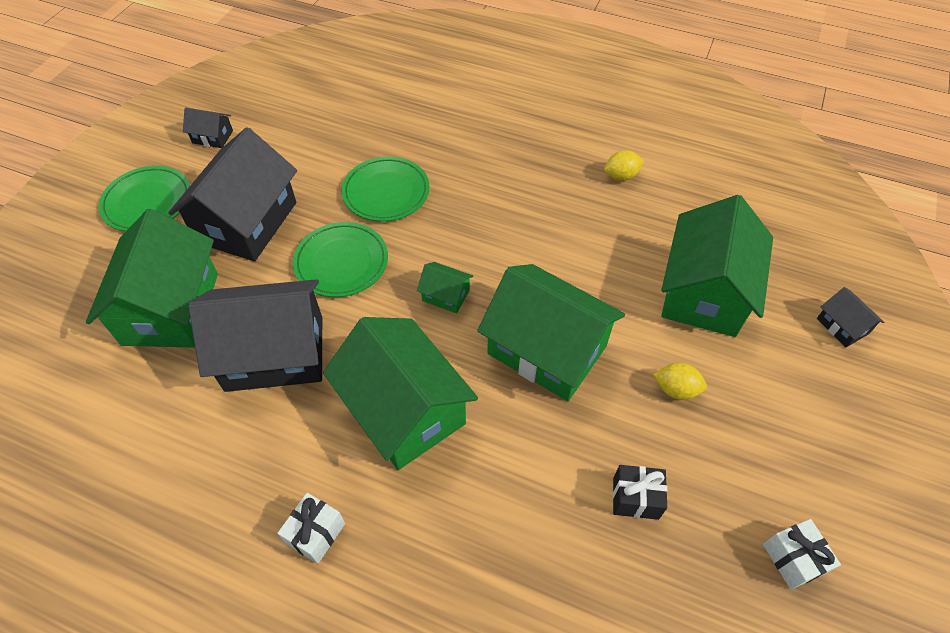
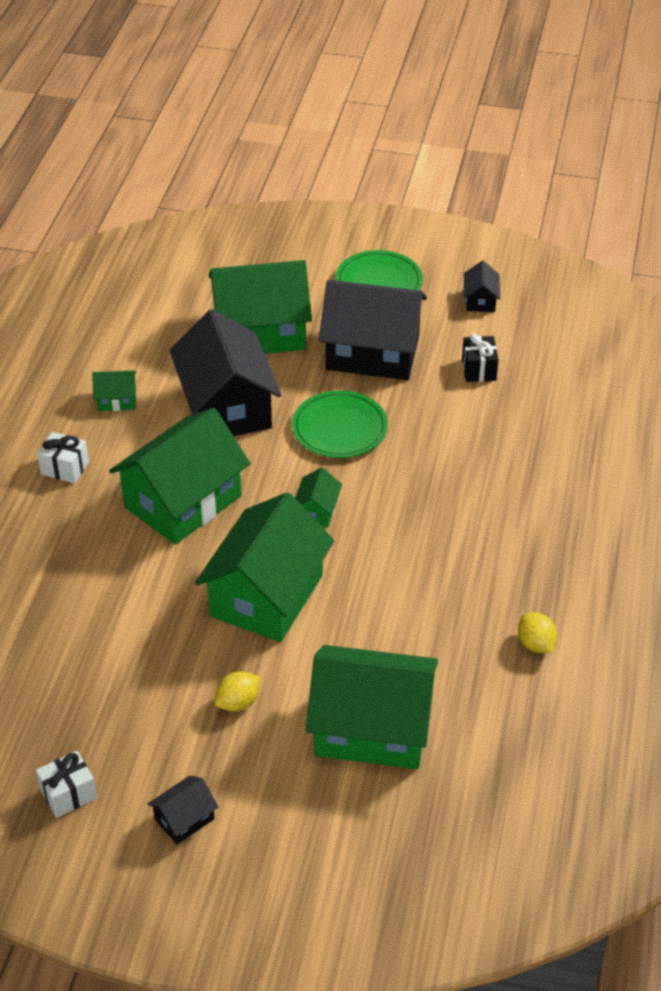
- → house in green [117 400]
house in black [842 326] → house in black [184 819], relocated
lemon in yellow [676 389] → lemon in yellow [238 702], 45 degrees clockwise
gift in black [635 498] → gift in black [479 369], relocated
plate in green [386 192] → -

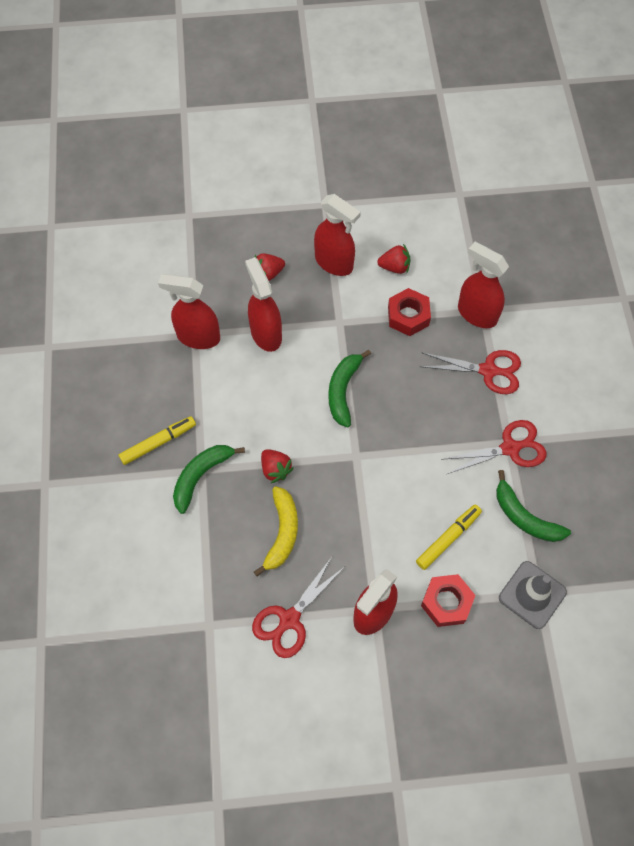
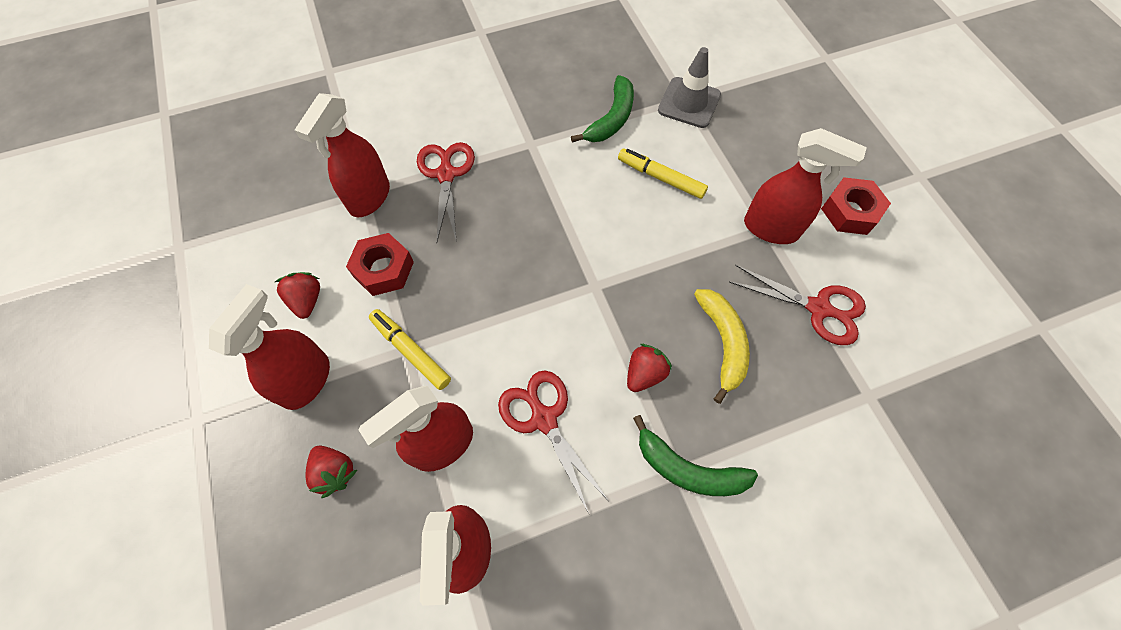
marker in yellow [158 443] → marker in yellow [411 351], relocated
scissors in red [510 448] → scissors in red [544 419], relocated
banana in yellow [282 533] → banana in yellow [723 343], 90 degrees clockwise
nut in red [446 602] → nut in red [850 212], relocated
banana in green [343 390] → -

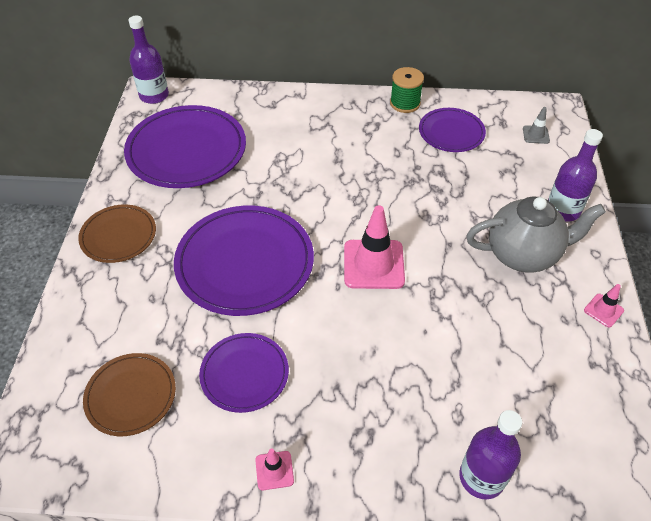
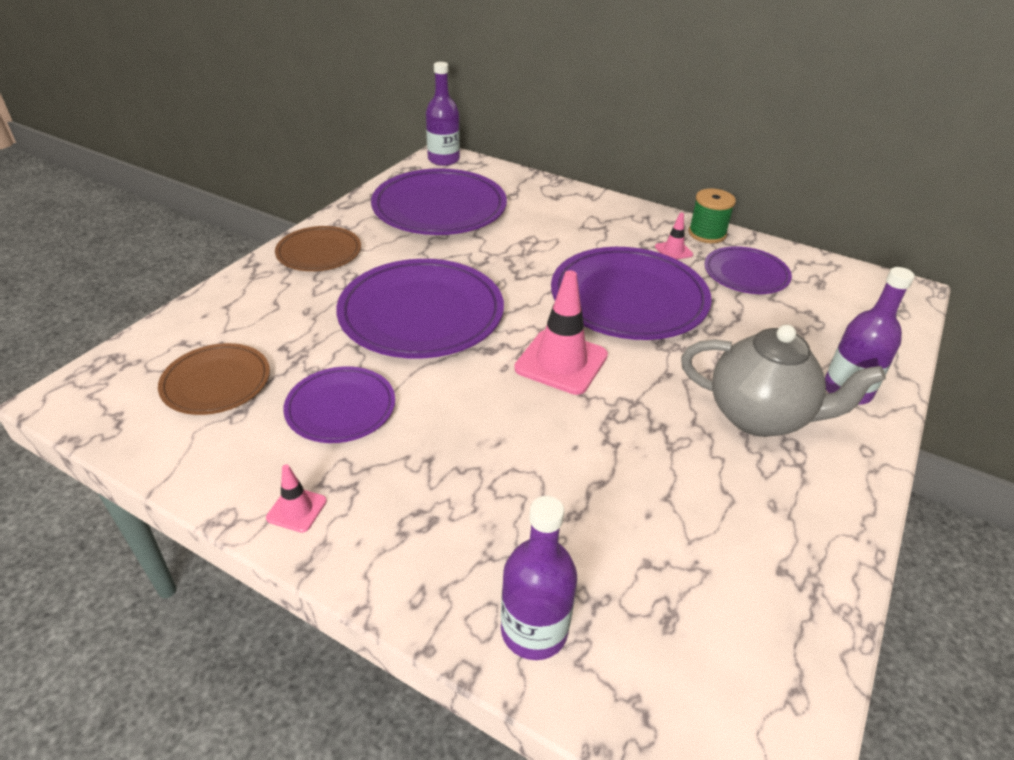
- → plate in purple [628 298]
traffic cone in pink [603 310] → traffic cone in pink [673 251], relocated
traffic cone in grey [535 135] → -

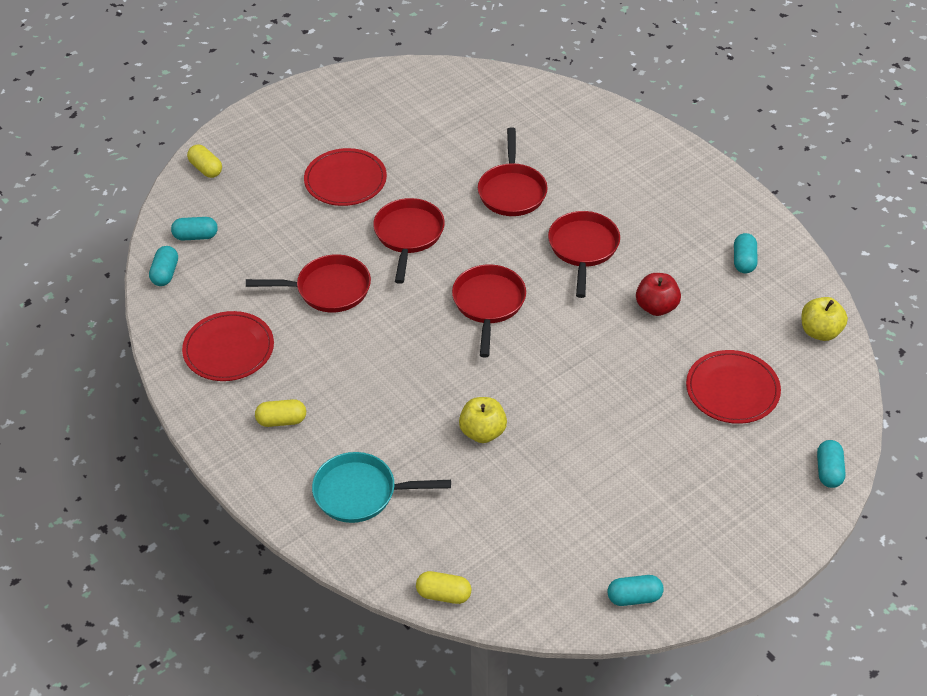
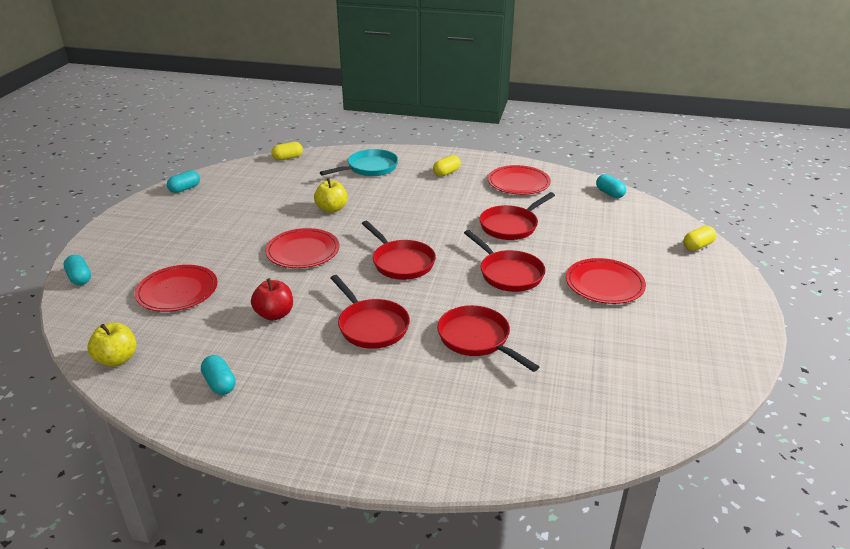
- → plate in red [303 251]
capsule in yellow [206 169] → capsule in yellow [697 246], 45 degrees counterclockwise
capsule in turquoise [196 236] → -

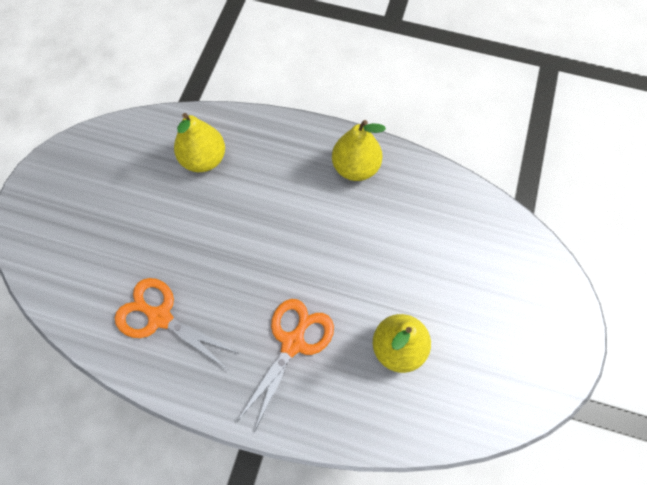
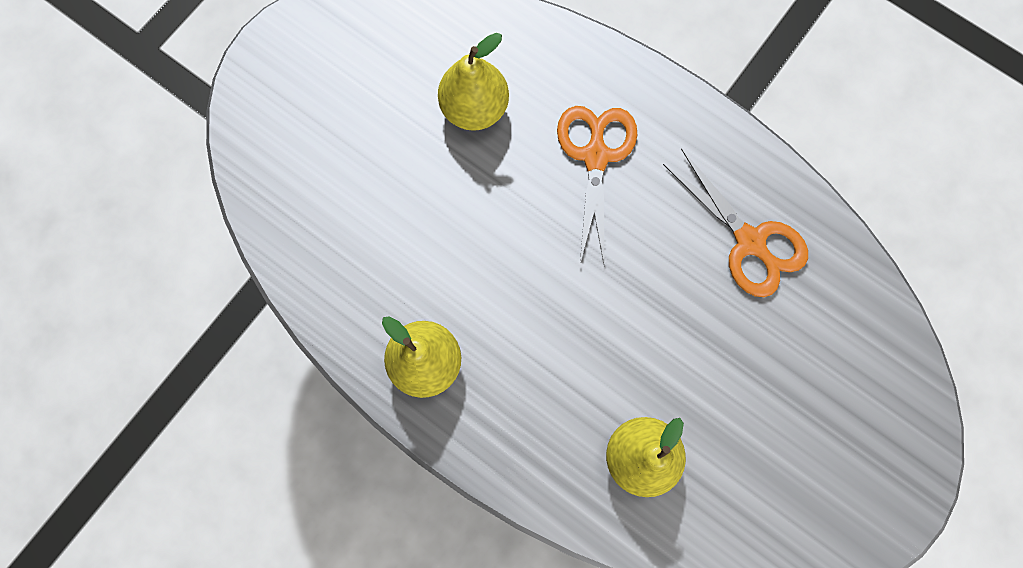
scissors in orange [293 343] → scissors in orange [595 156], 135 degrees clockwise

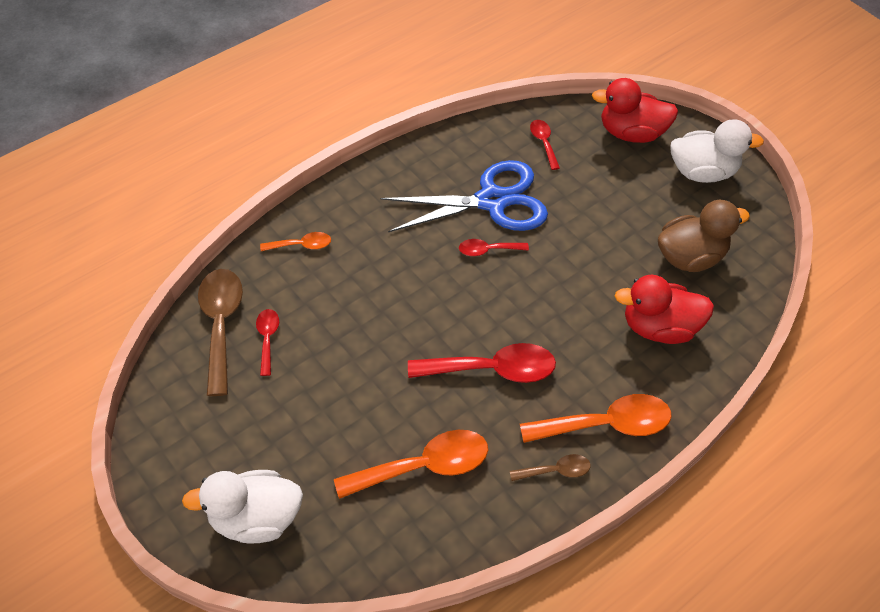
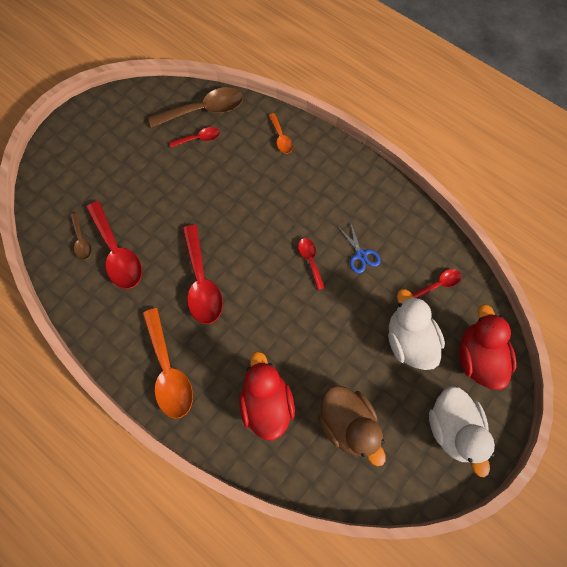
spoon in brown [556 471] → spoon in brown [82 241], relocated
spoon in orange [424 466] → spoon in red [117 253]
scissors in blue [492 201] → scissors in blue [361 255], x0.43
duck in white [255 518] → duck in white [409 340], relocated

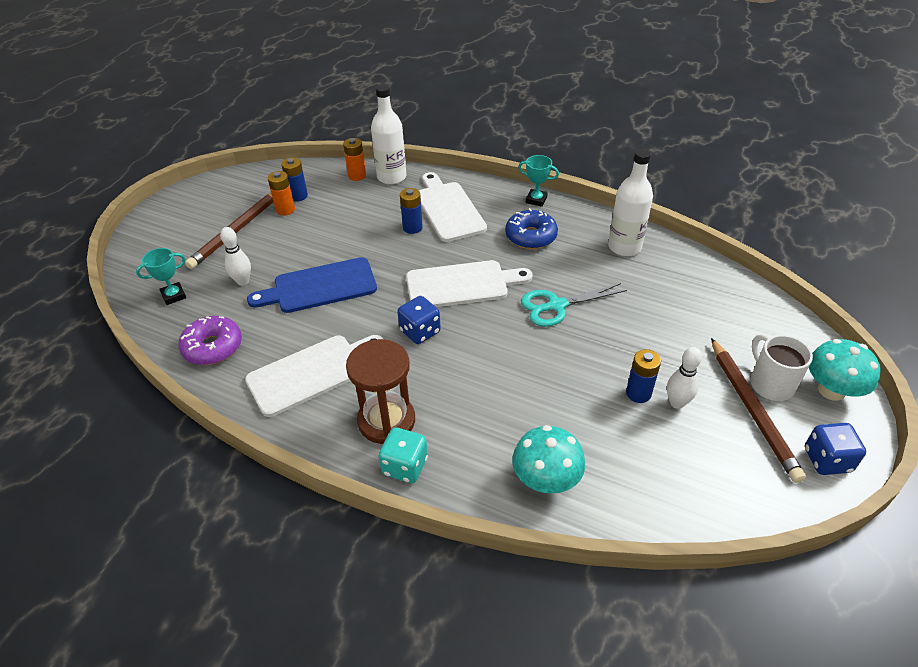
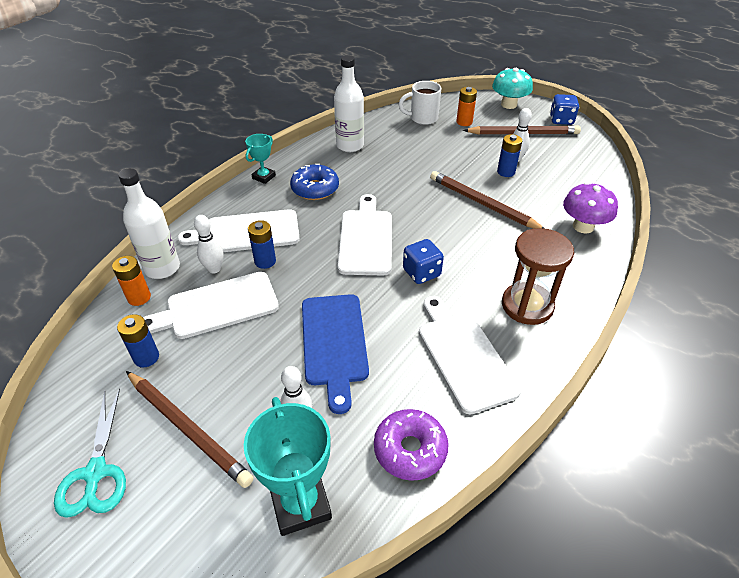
scissors in turquoise [556 306] → scissors in turquoise [95 473], relocated
- → cutting board in white [217 307]
- → bowling pin in white [214 269]
trophy in turquoise [174 296] → trophy in turquoise [300 503], x1.81
mug in white [770 384] → mug in white [422 118], relocated
- → pencil in brown [482 203]
battery in orange [285 210] → battery in orange [464 122], relocated
mushroom in turquoise [546 480] → mushroom in purple [583 226]
dice in turquoise [405 466] → -

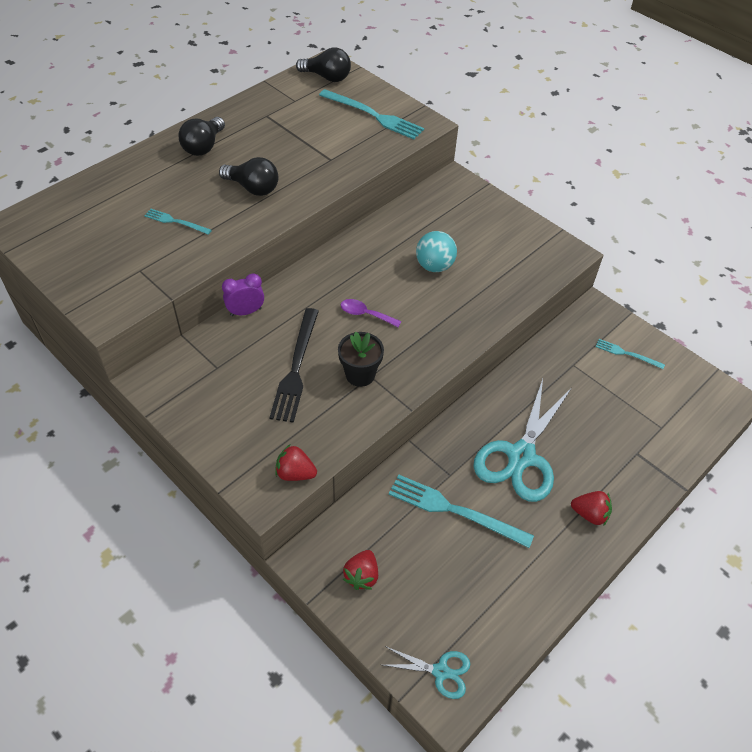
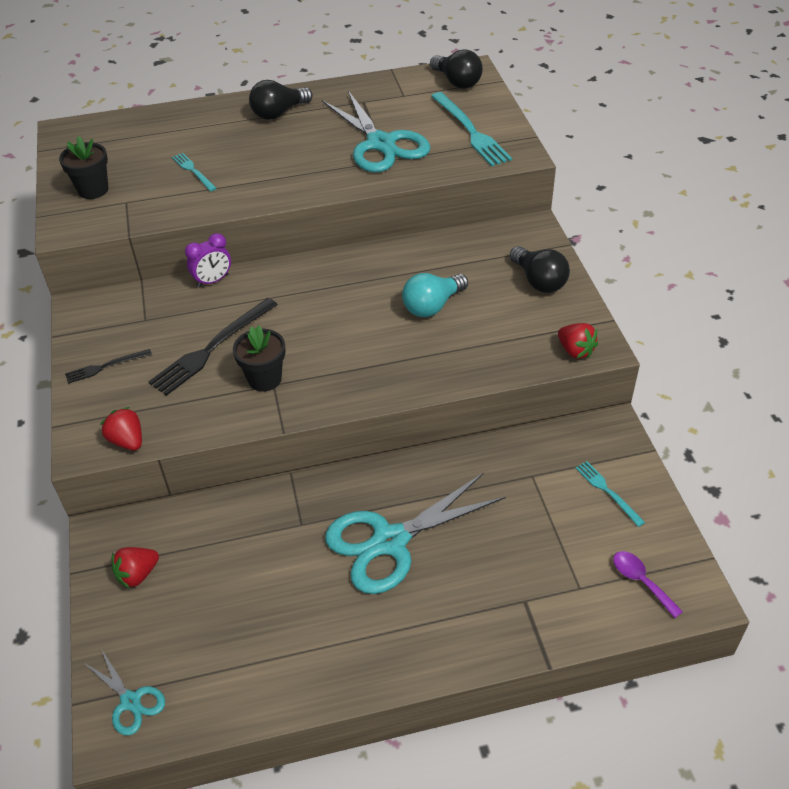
- → flower pot in black [93 190]
- → fork in black [105 366]
clock in purple [246 312] → clock in purple [213 281], 135 degrees clockwise
- → scissors in turquoise [381 144]
ball in turquoise [434 266] → light bulb in turquoise [432 306]
light bulb in black [253 188] → light bulb in black [539 281], relocated
strawberry in red [590 514] → strawberry in red [575 351], relocated
spoon in purple [365 314] → spoon in purple [641 581], relocated
fork in turquoise [454 510] → -

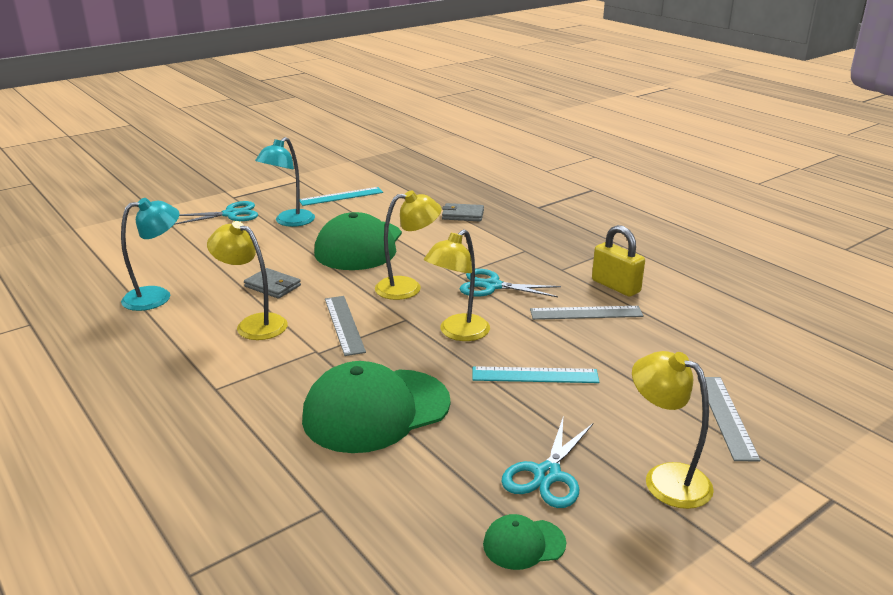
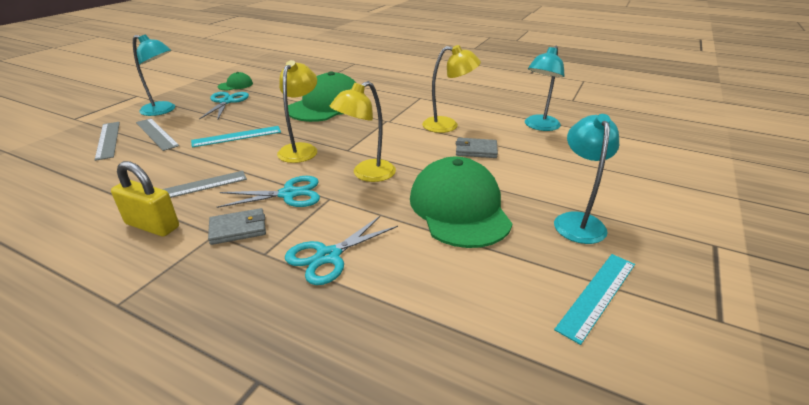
lamp in yellow [665 478] → lamp in turquoise [163 110]
ruler in grey [344 324] → ruler in grey [156 134], relocated
wallet in grey [462 215] → wallet in grey [238 229], relocated
scissors in turquoise [231 214] → scissors in turquoise [328 256], relocated

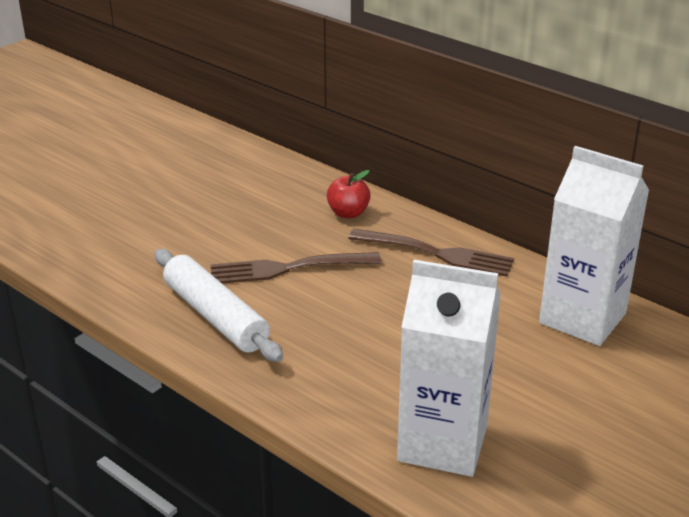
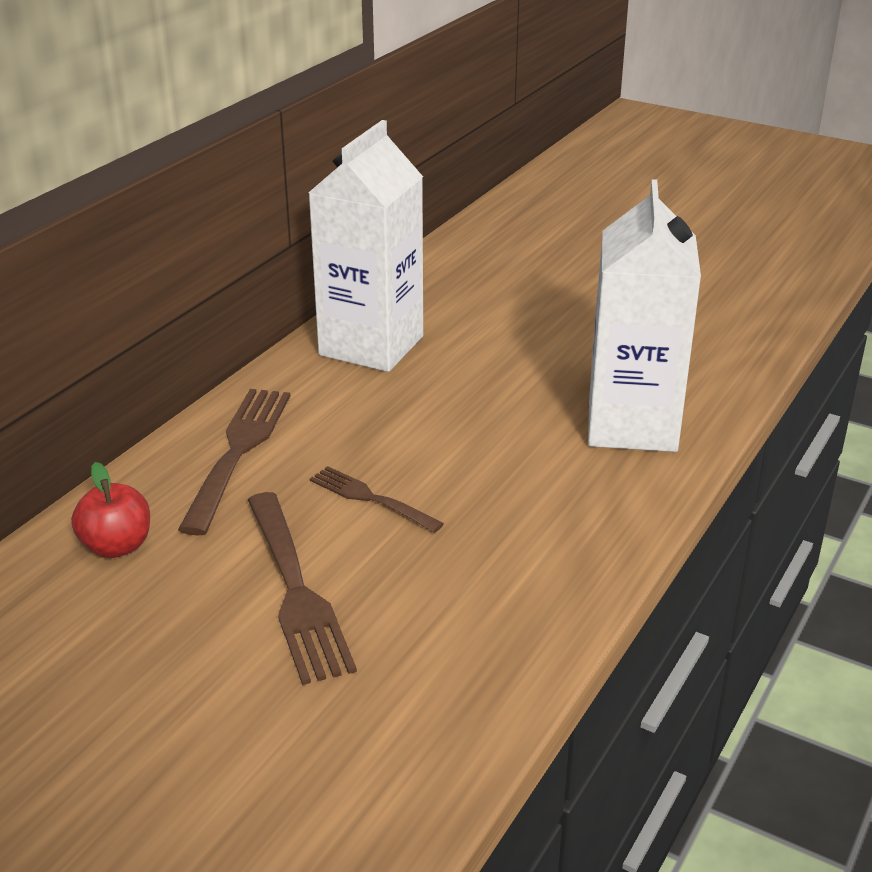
- → fork in brown [372 499]
rolling pin in white [216 316] → -

